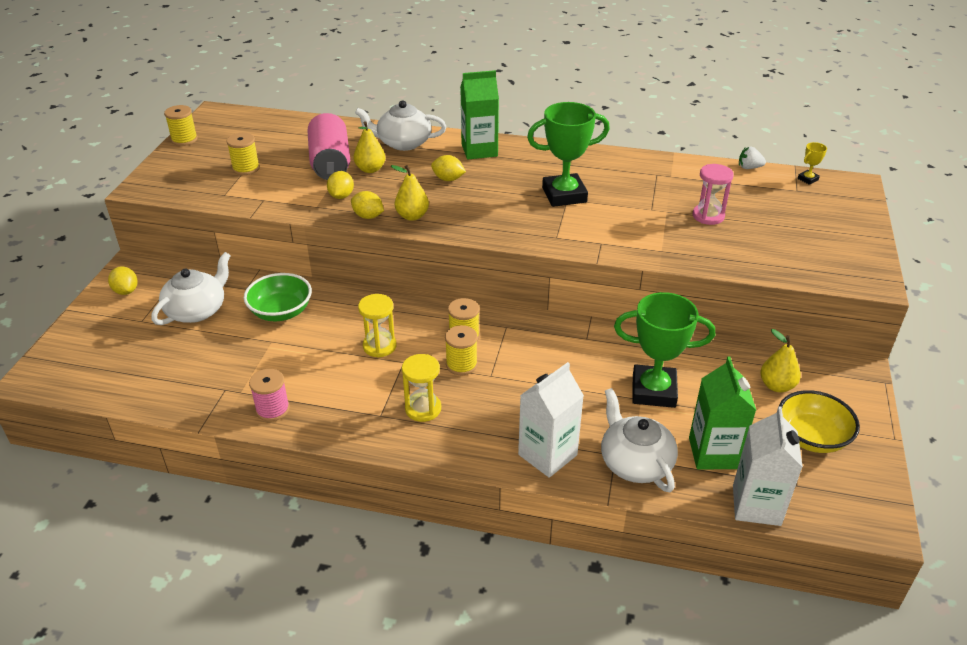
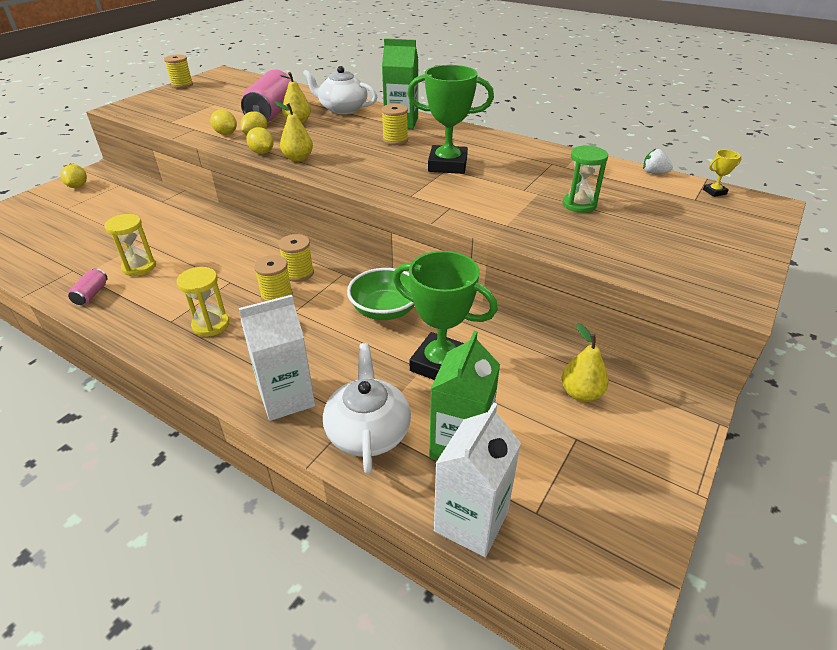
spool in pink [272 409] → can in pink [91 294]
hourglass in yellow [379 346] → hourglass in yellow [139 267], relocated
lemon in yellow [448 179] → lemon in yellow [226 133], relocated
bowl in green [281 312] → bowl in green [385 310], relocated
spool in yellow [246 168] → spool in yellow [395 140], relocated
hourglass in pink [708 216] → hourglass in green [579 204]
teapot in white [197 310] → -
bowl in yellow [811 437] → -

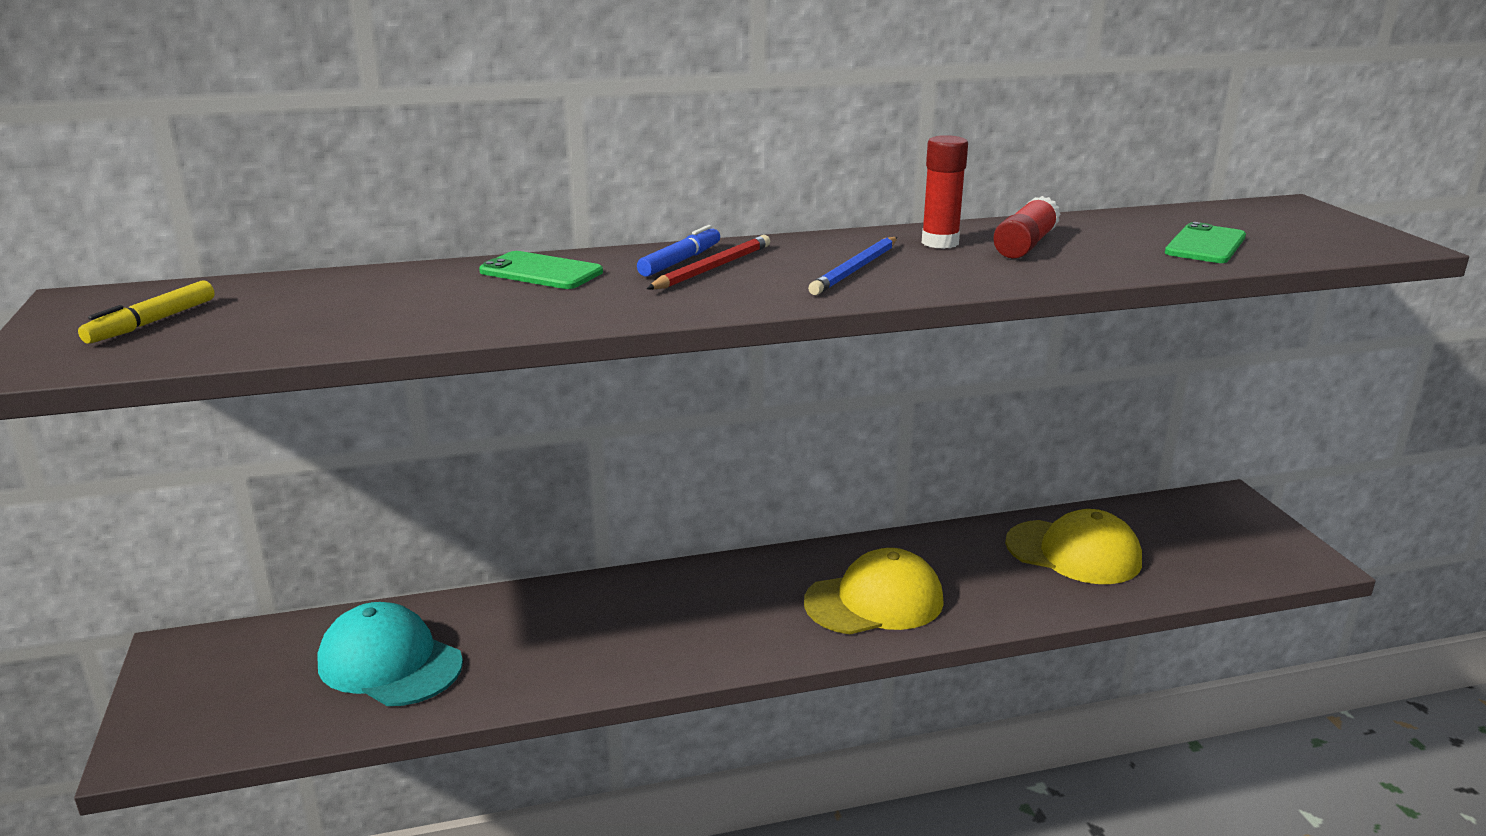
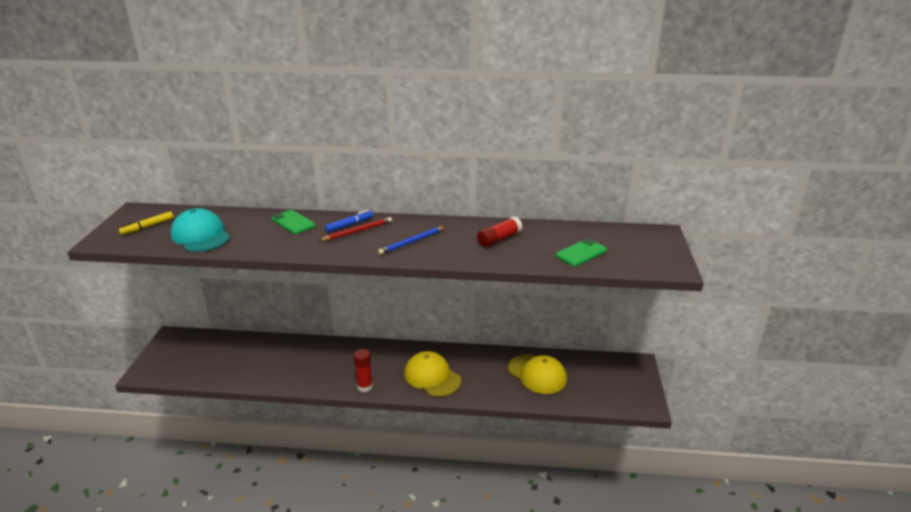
cap in turquoise [390 663] → cap in turquoise [201 235], relocated
glue stick in red [940 243] → glue stick in red [365 386], relocated
cap in yellow [874 601] → cap in yellow [432 377], 135 degrees counterclockwise

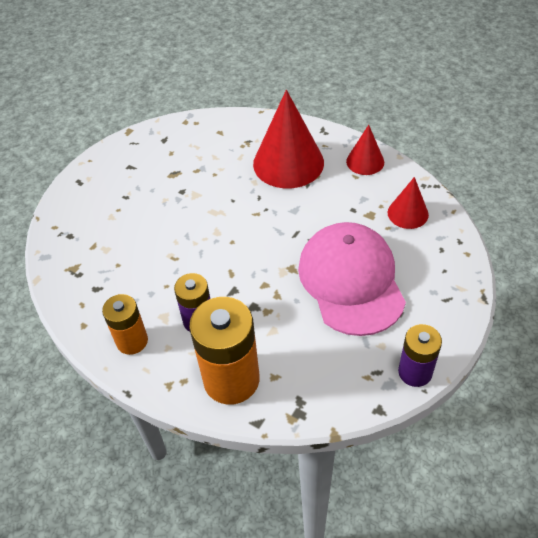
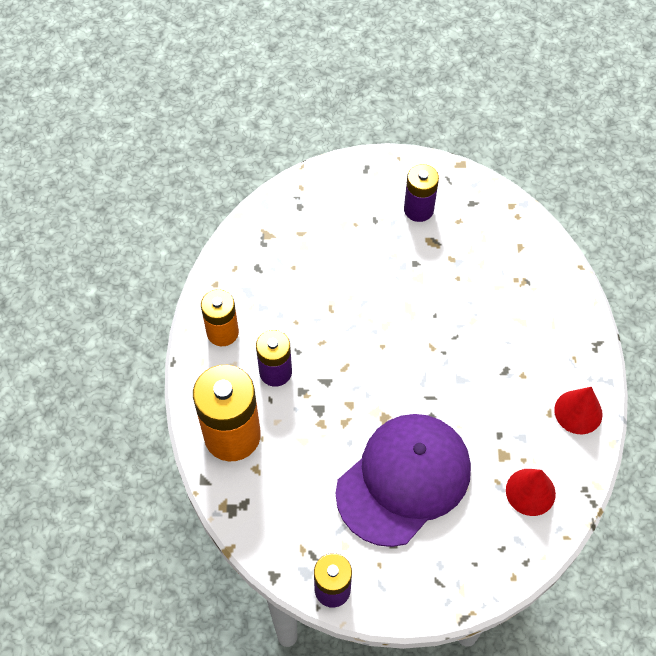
cap in pink [351 280] → cap in purple [404 479]
- → battery in purple [418 209]
cone in red [288 163] → -

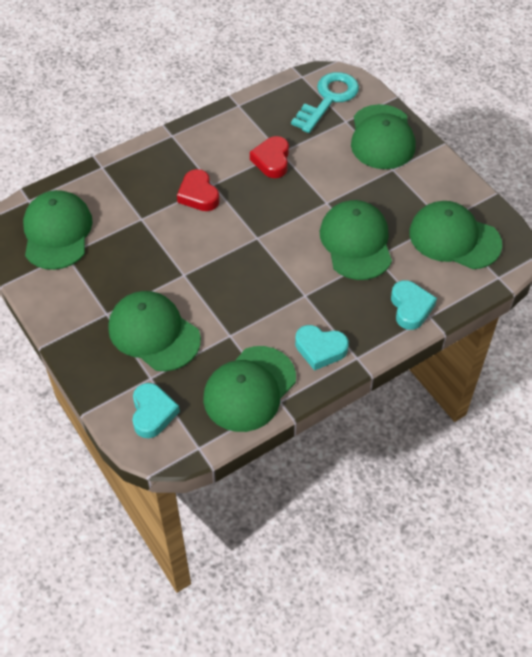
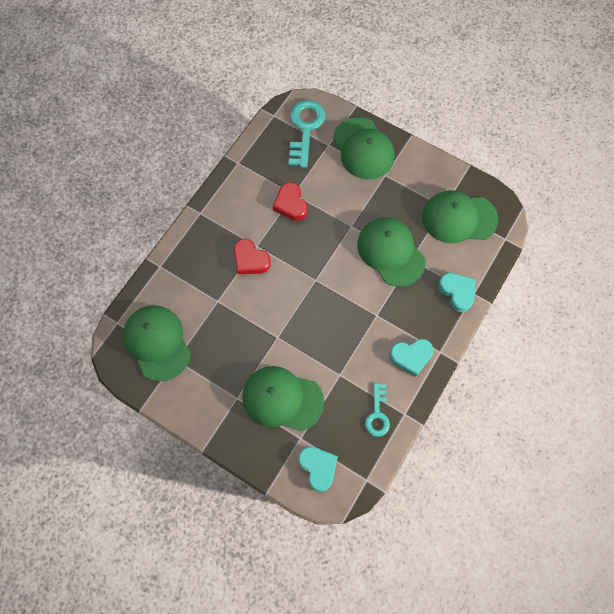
cap in green [249 389] → key in turquoise [377 414]

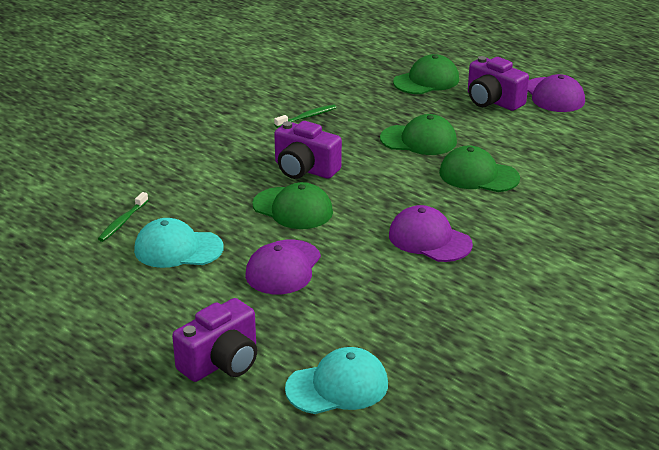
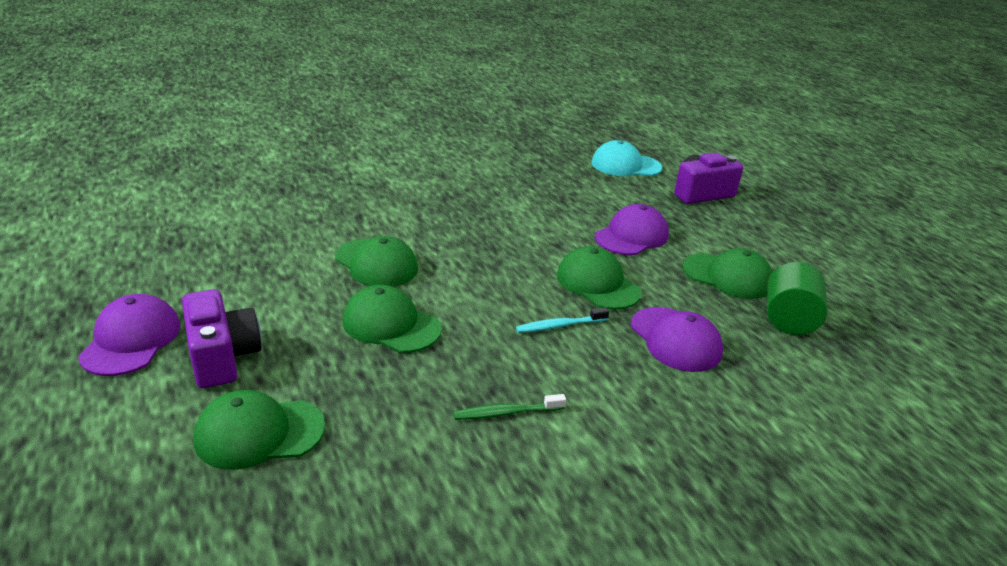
camera in purple [304 169] → toothbrush in turquoise [560 326]
cap in purple [429 239] → cap in purple [675 339], relocated
cap in turquoise [178 249] → cap in green [727 276]
toothbrush in green [122 222] → cylinder in green [788 320]

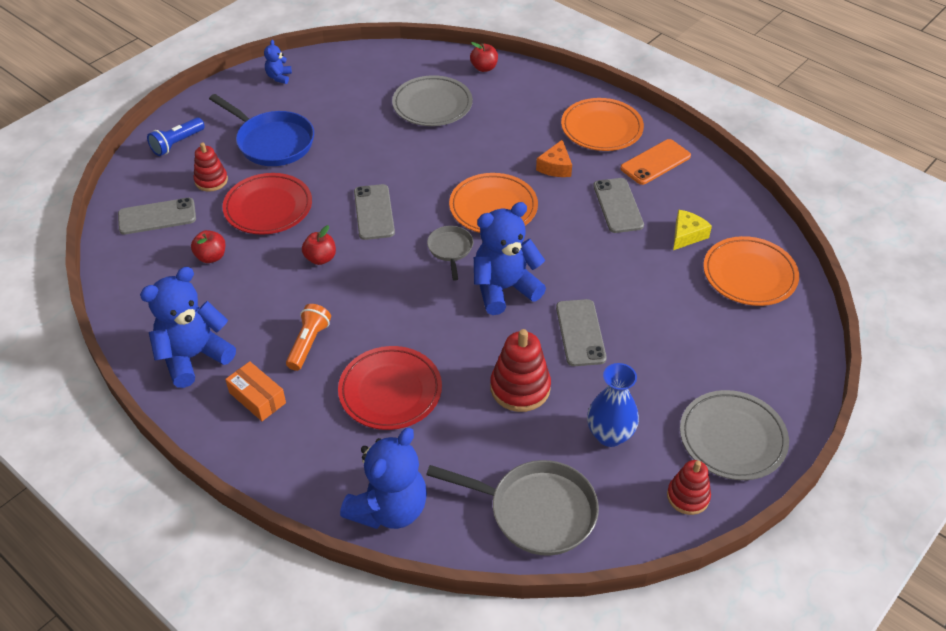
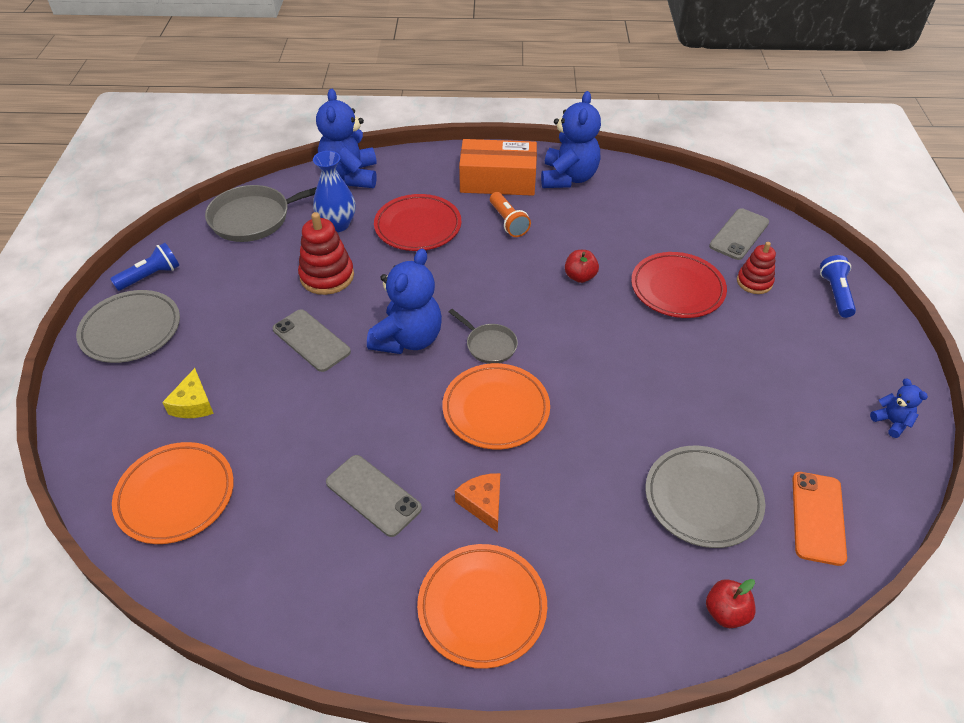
stacking toy in red [688 496] → flashlight in blue [150 276]
cheese in yellow [687 235] → cheese in yellow [193 404], relocated
vase in blue [609 435] → vase in blue [337 224], relocated
box in orange [257 398] → box in orange [498 180], x1.80
phone in orange [655 162] → phone in orange [818 517], relocated
apple in red [211 257] → -
pan in blue [272 142] → -
phone in grey [374 212] → -

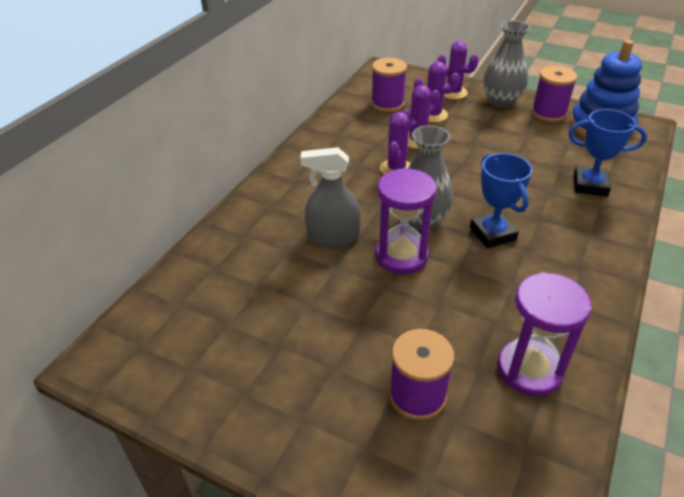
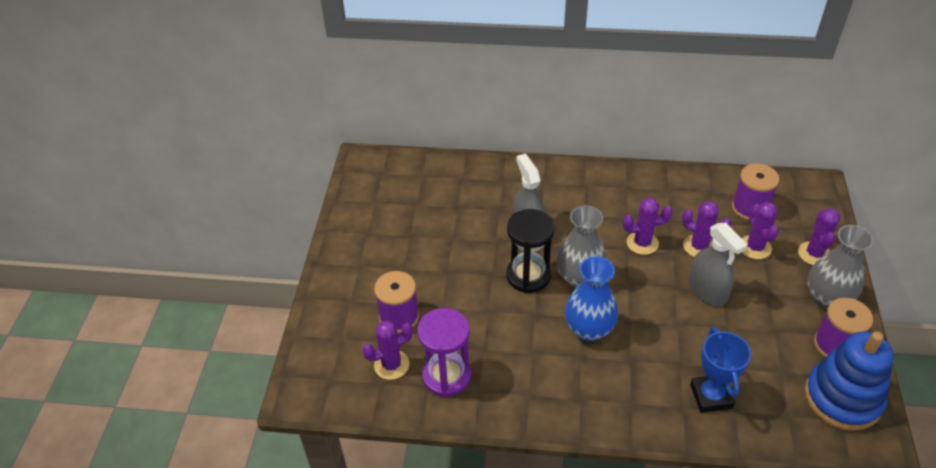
- → cactus in purple [391 365]
hourglass in purple [401 256] → hourglass in black [528 276]
trophy in blue [492 234] → vase in blue [589 329]
- → spray bottle in grey [707 290]

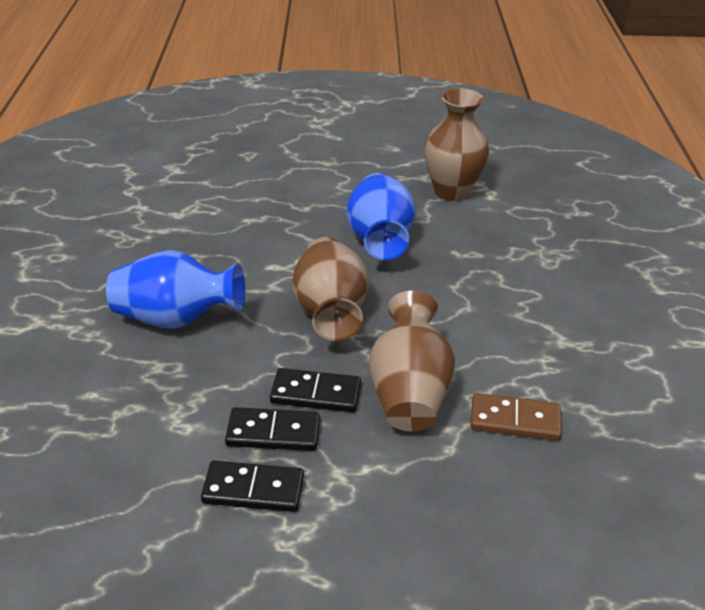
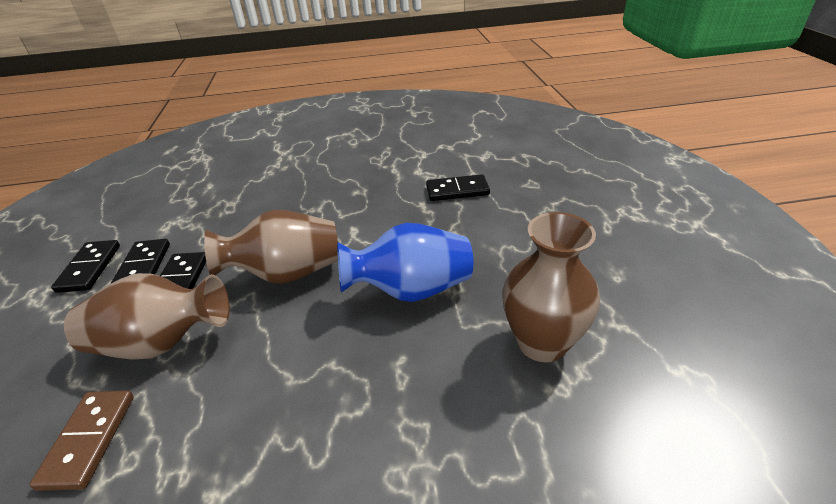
- → domino in black [457 191]
vase in blue [176 318] → -

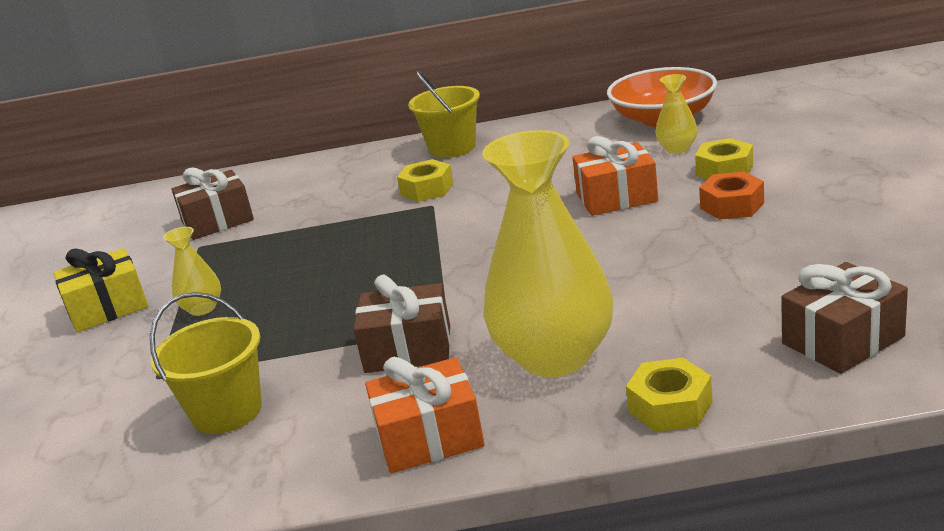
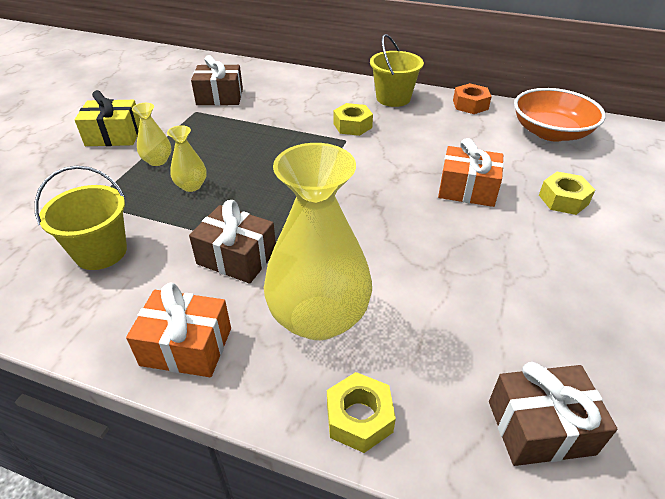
vase in yellow [677 148] → vase in yellow [191 186], relocated
nut in orange [732 205] → nut in orange [470 105], relocated

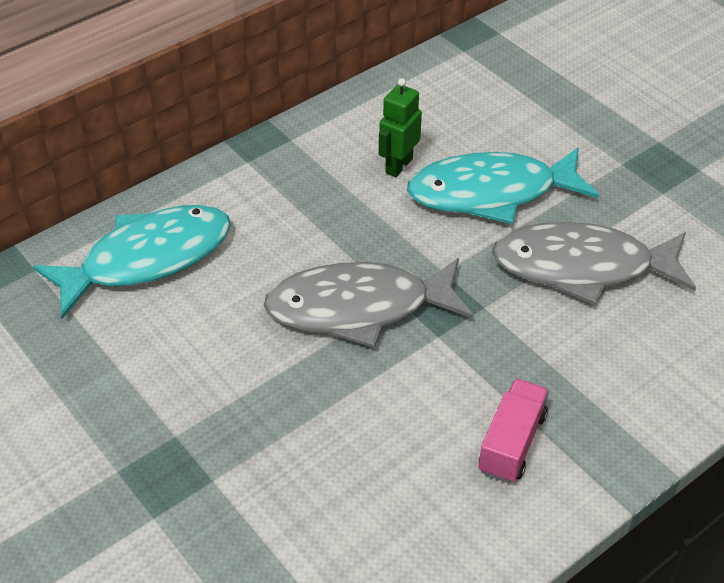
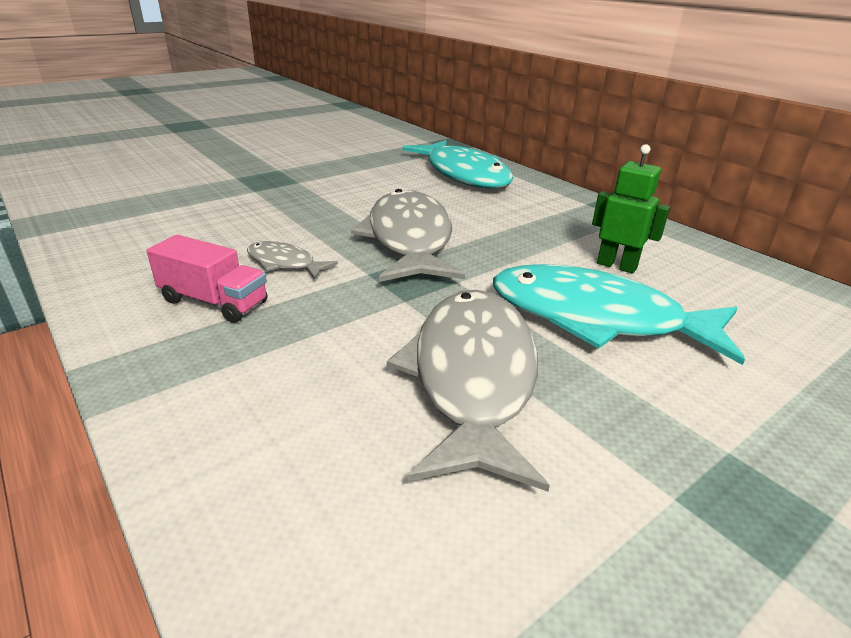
- → fish in grey [284 263]
fish in turquoise [491 193] → fish in turquoise [596 318], 60 degrees counterclockwise

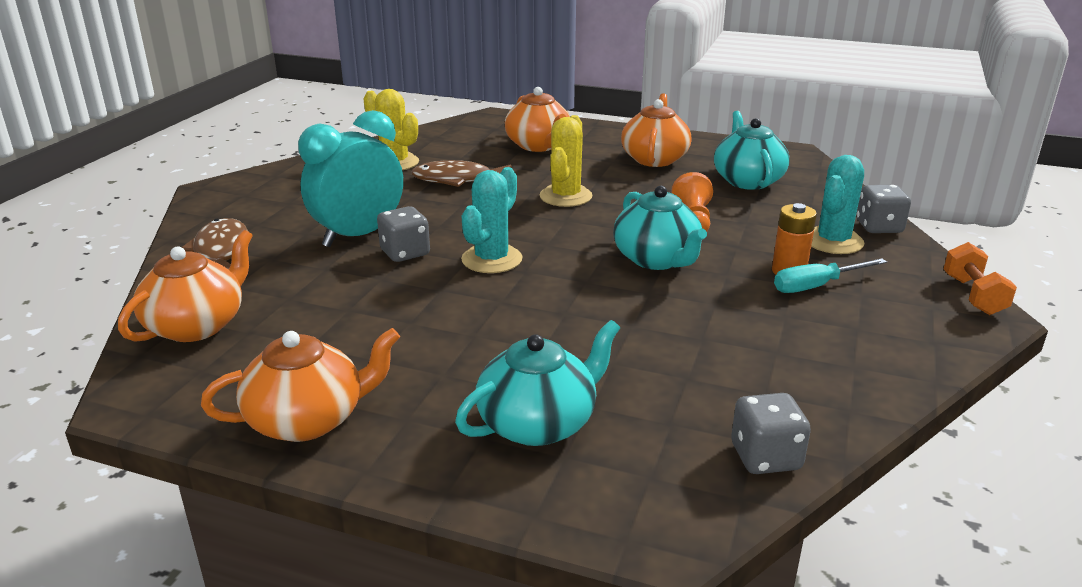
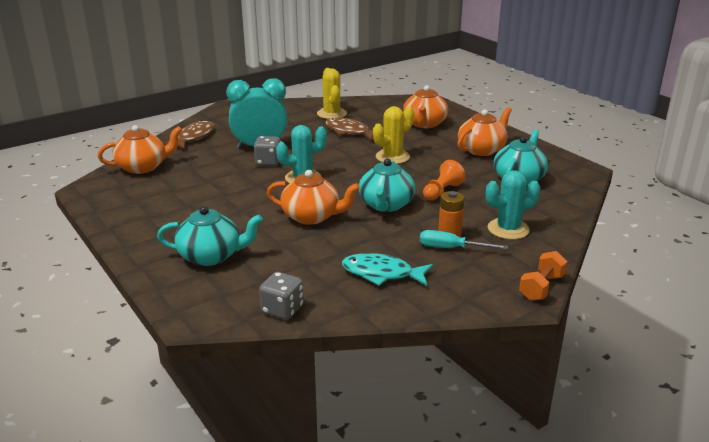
teapot in orange [308 420] → teapot in orange [312 216], relocated
- → fish in turquoise [381 274]
dice in grey [879 227] → -

